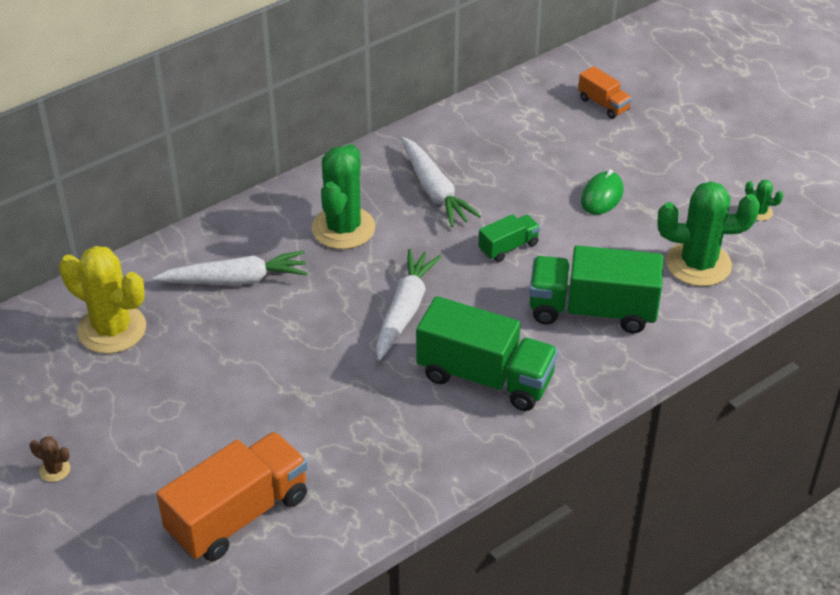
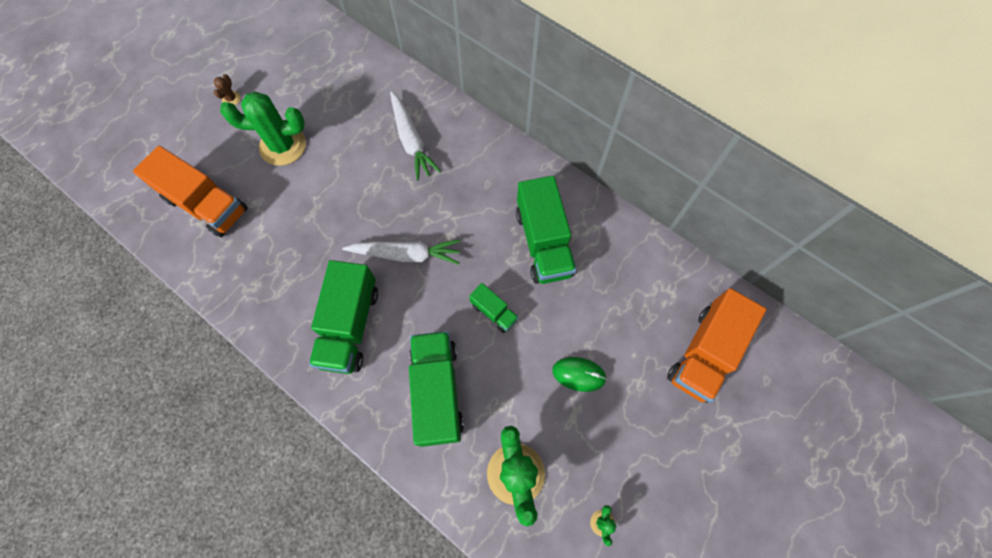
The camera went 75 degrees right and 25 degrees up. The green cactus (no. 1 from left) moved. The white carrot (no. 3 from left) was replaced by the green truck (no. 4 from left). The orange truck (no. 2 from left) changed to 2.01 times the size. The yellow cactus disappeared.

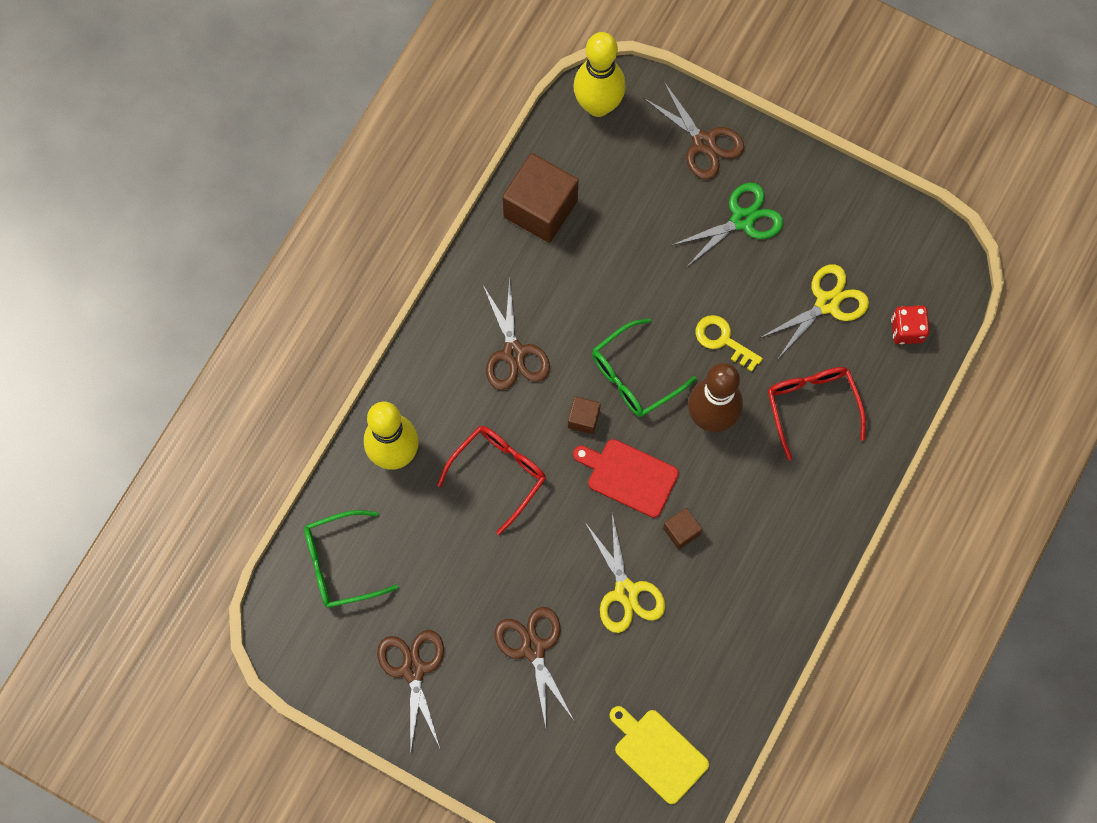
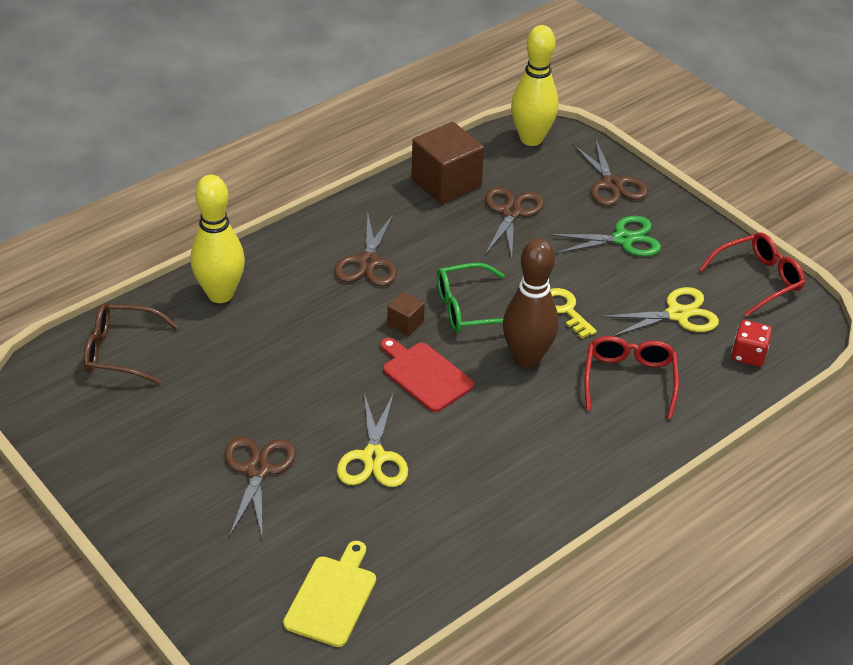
The camera went 20 degrees right and 30 degrees down. The green glasses (no. 1 from left) became the brown glasses. The yellow cutting board turned 45 degrees clockwise. The brown scissors (no. 1 from left in the first image) moved. The red glasses (no. 1 from left in the first image) moved. The brown cube (no. 3 from left) disappeared.

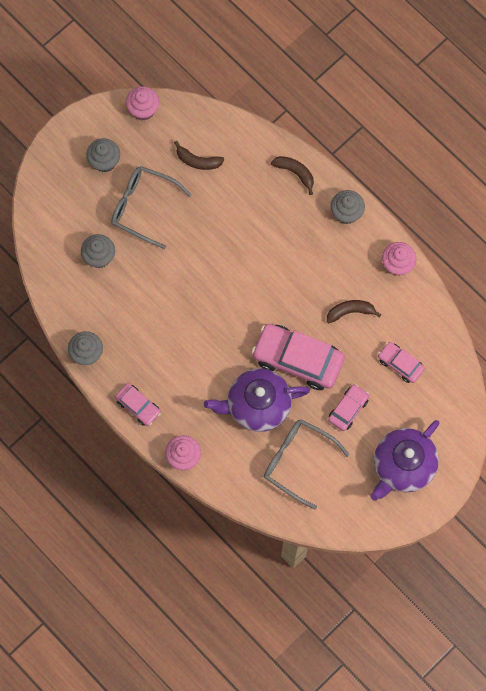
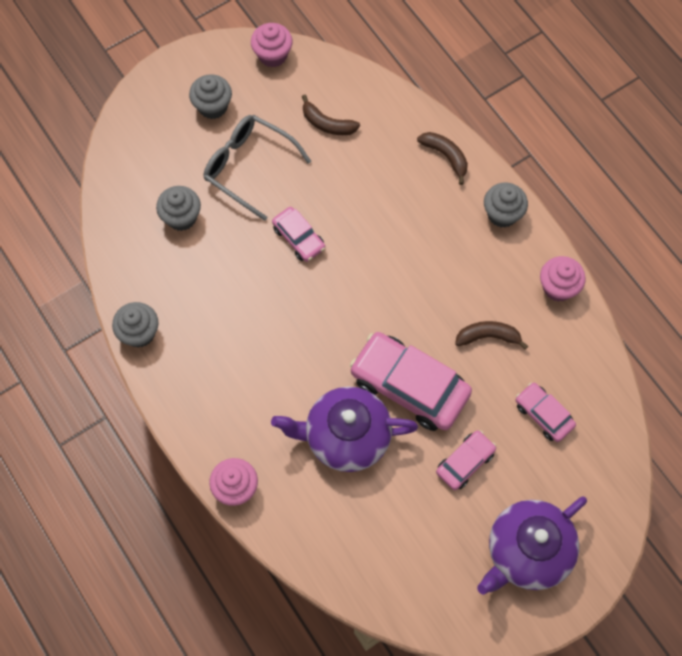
The camera went 10 degrees right and 5 degrees down. The pink car (no. 1 from left) moved. The grey glasses (no. 2 from left) disappeared.

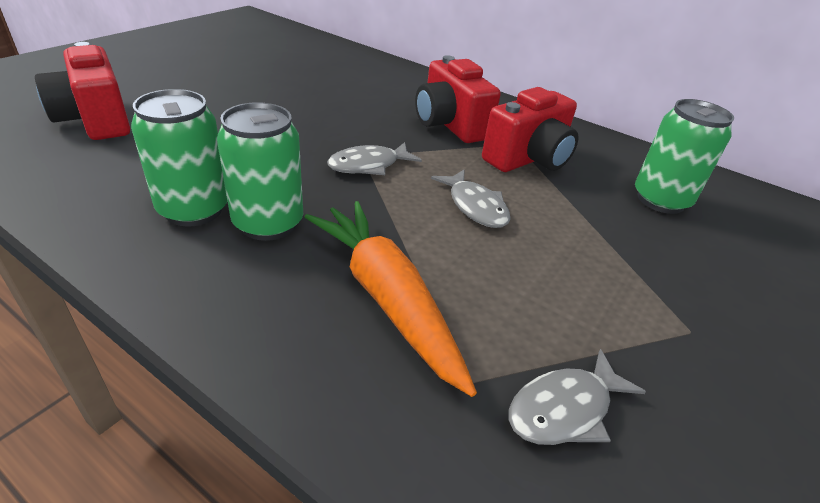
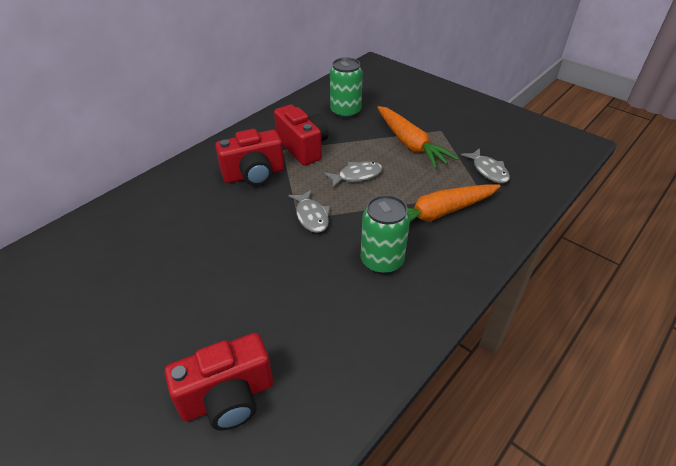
The camera went 80 degrees left and 5 degrees up. The orange carrot (no. 1 from left) appeared. The green can (no. 1 from left) disappeared.

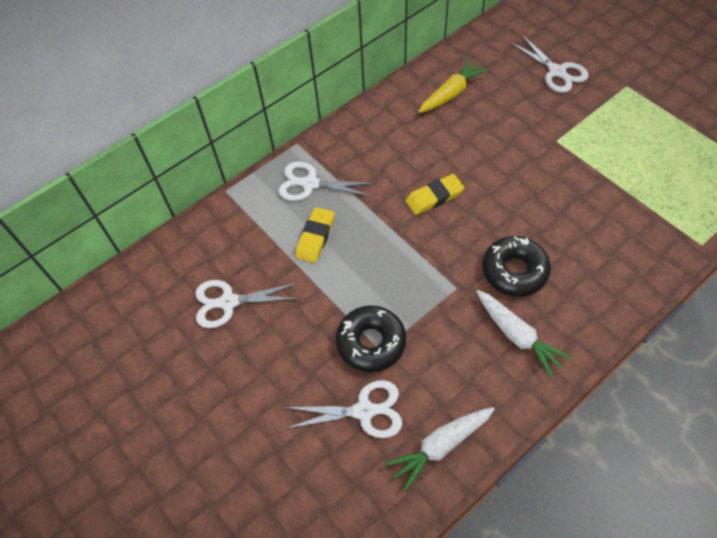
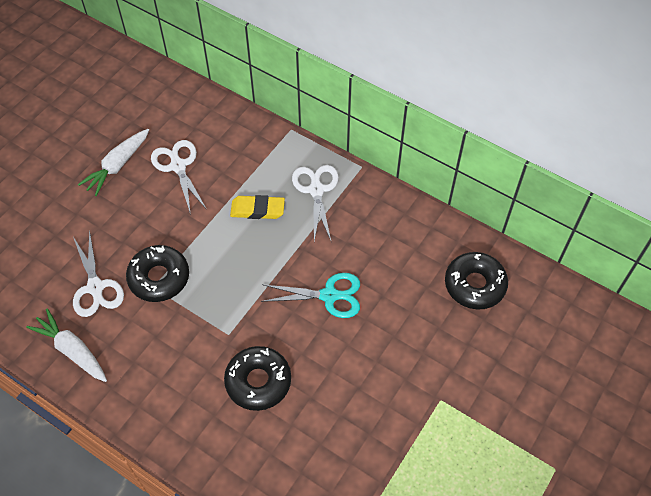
The camera went 70 degrees right and 0 degrees up. The white carrot (no. 2 from left) moved. The yellow eraser (no. 2 from left) was replaced by the turquoise scissors. The yellow carrot was replaced by the black donut (no. 3 from left). The white scissors (no. 4 from left) disappeared.

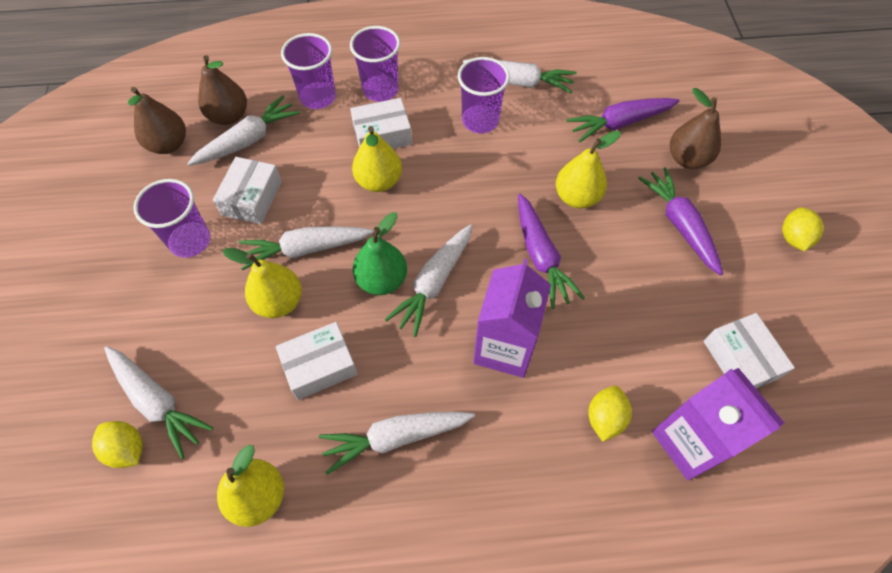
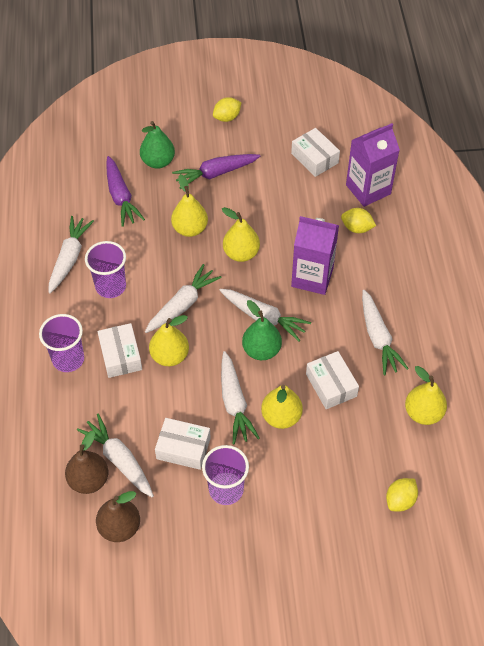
The camera went 90 degrees left and 5 degrees down. The brown pear (no. 3 from left) became the green pear (no. 1 from left). The white carrot (no. 1 from left in the first image) moved. The yellow lemon (no. 3 from left in the first image) turned 45 degrees counterclockwise. The purple carrot (no. 1 from left) was replaced by the yellow pear (no. 3 from left). The white box (no. 4 from left in the first image) turned 75 degrees clockwise. The purple cup (no. 2 from left) disappeared.

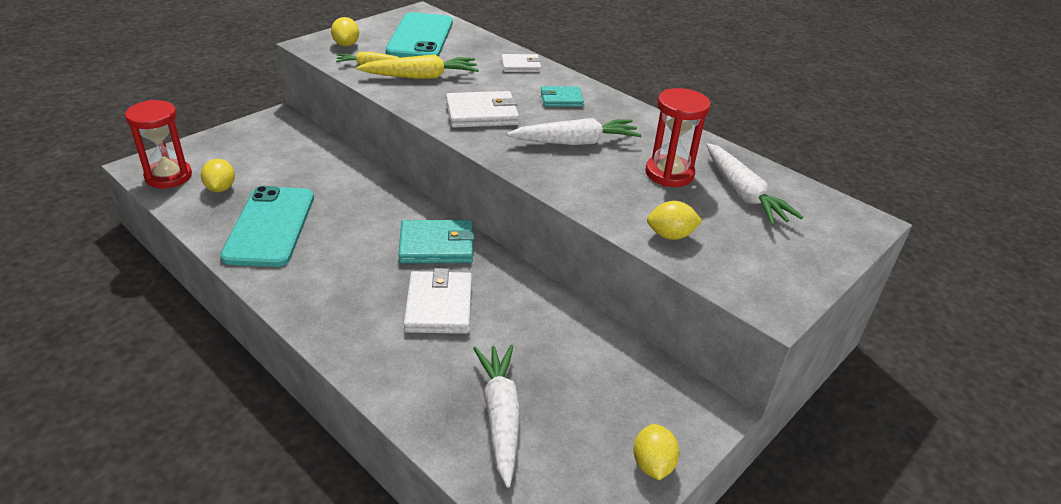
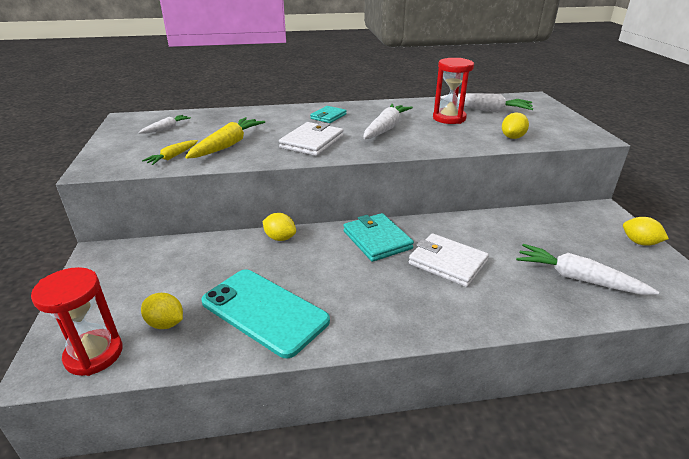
The camera went 50 degrees left and 5 degrees down. The turquoise phone (no. 2 from left) was replaced by the white carrot (no. 1 from left). The yellow lemon (no. 2 from left) moved. The turquoise wallet (no. 1 from left in the first image) turned 60 degrees counterclockwise. The white wallet (no. 3 from left) disappeared.

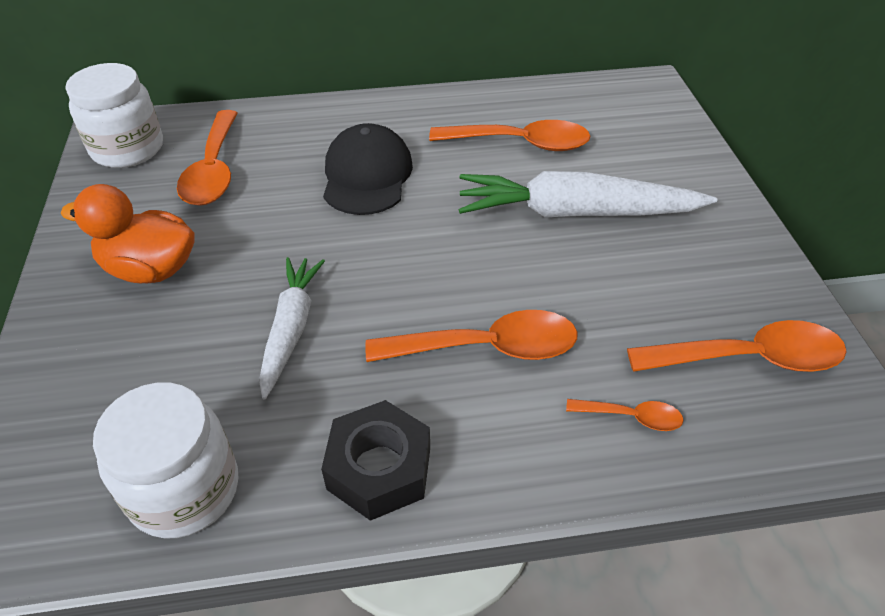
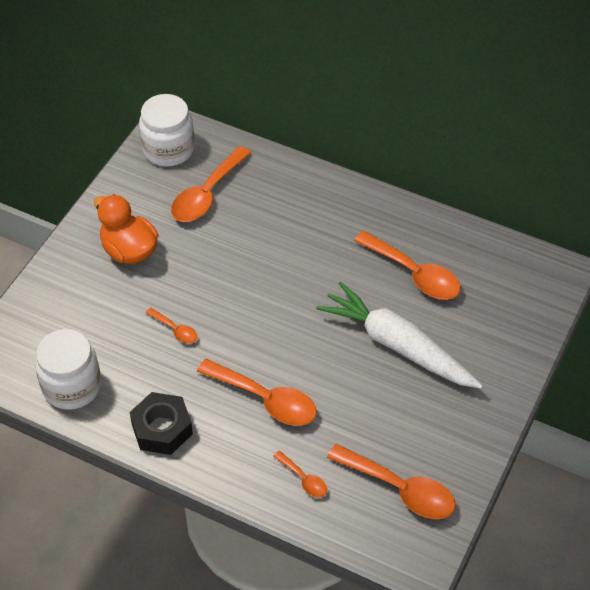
The camera went 35 degrees right and 5 degrees up. The white carrot (no. 1 from left) was replaced by the orange spoon (no. 1 from left). The black cap disappeared.

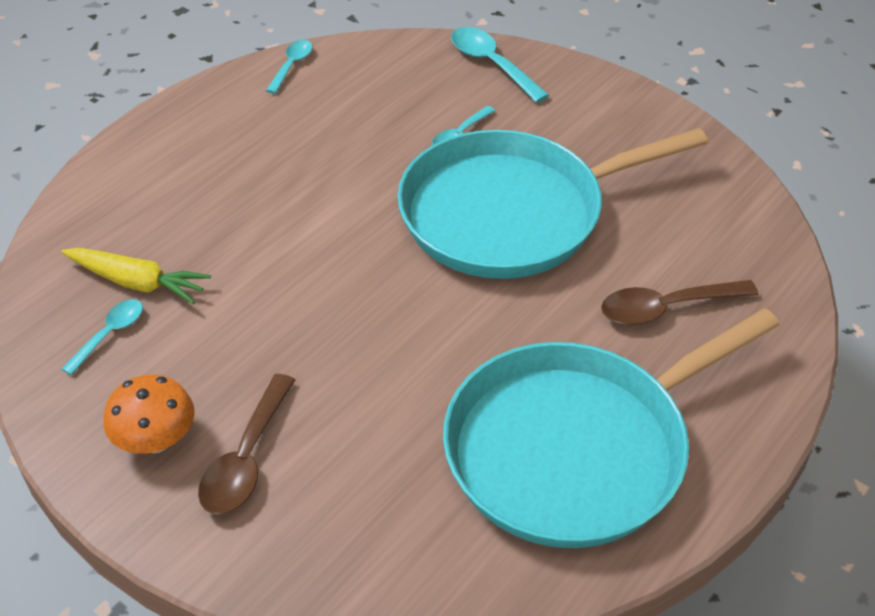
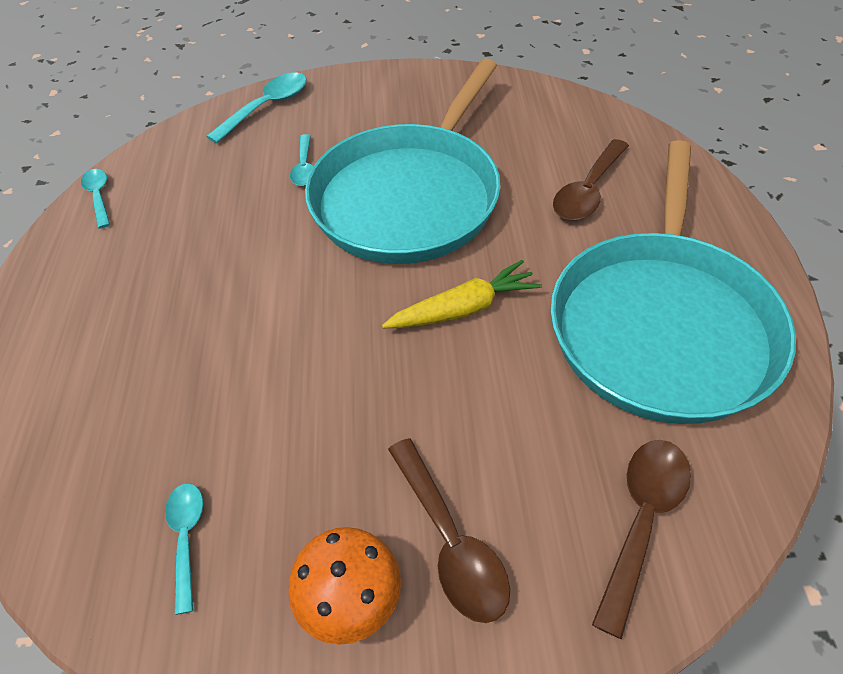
The camera went 40 degrees left and 5 degrees up. The turquoise spoon (no. 4 from left in the first image) turned 120 degrees clockwise. The yellow carrot moved. The brown spoon (no. 3 from left) appeared.

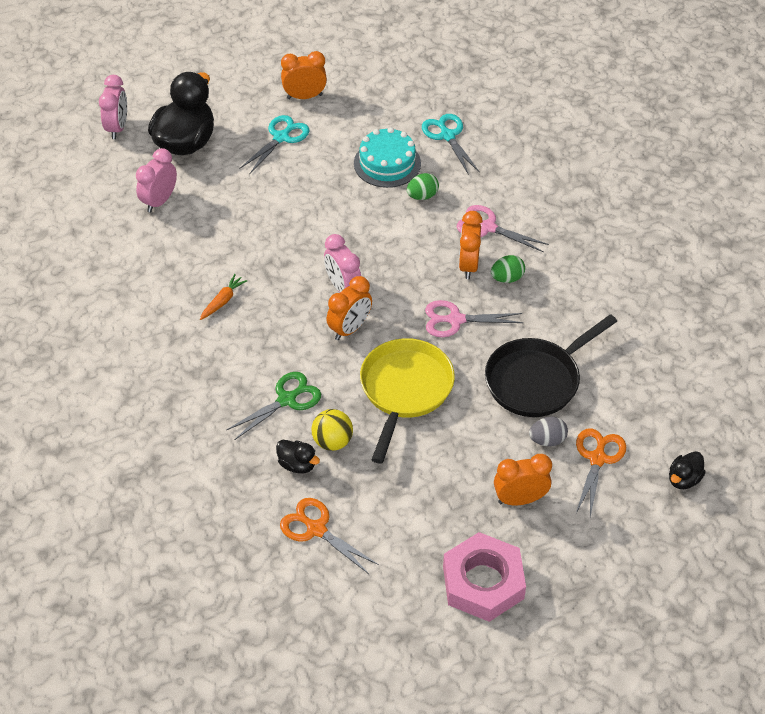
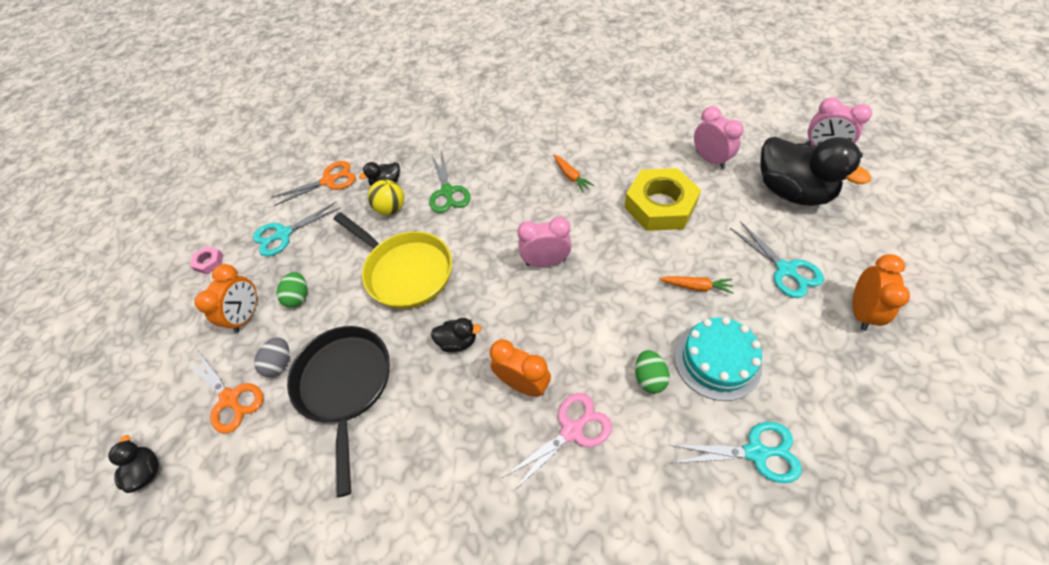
The camera went 120 degrees right and 5 degrees up. The pink nut changed to 0.41 times the size. The turquoise scissors (no. 1 from left) appeared. The green egg (no. 2 from left in the first image) moved. The pink scissors (no. 1 from left) was replaced by the black duck (no. 3 from left). The yellow nut appeared. The orange carrot (no. 2 from left) appeared. The orange clock (no. 2 from left) disappeared.

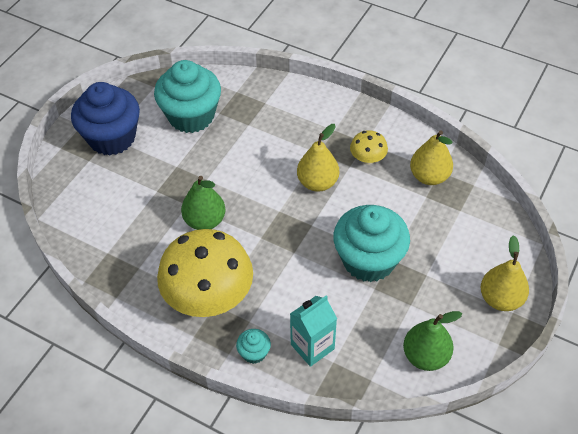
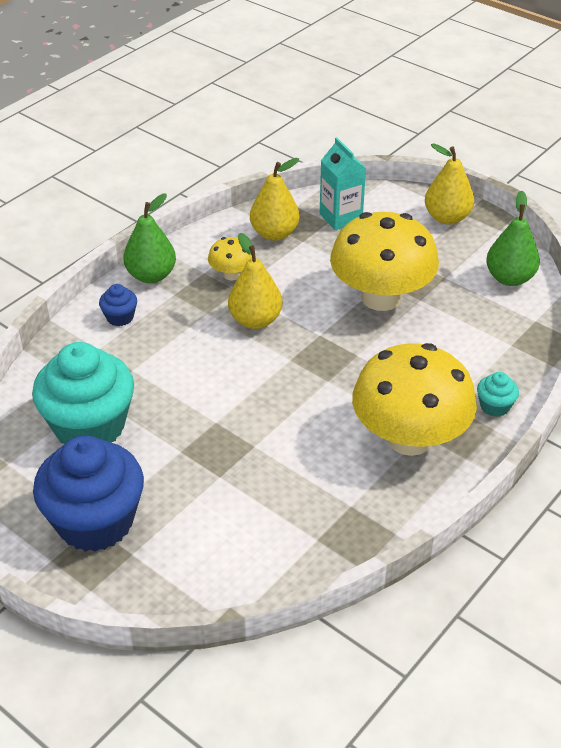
The camera went 80 degrees left and 10 degrees down. The blue cupcake (no. 2 from left) appeared. The green pear (no. 1 from left) moved. The turquoise carton moved. The turquoise cupcake (no. 3 from left) was replaced by the yellow mushroom (no. 2 from left).

